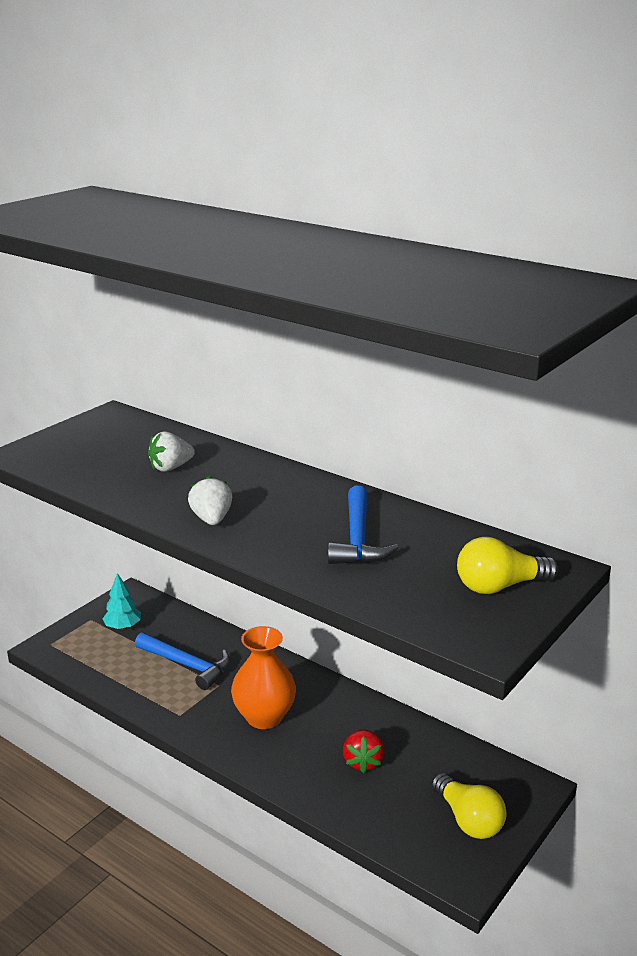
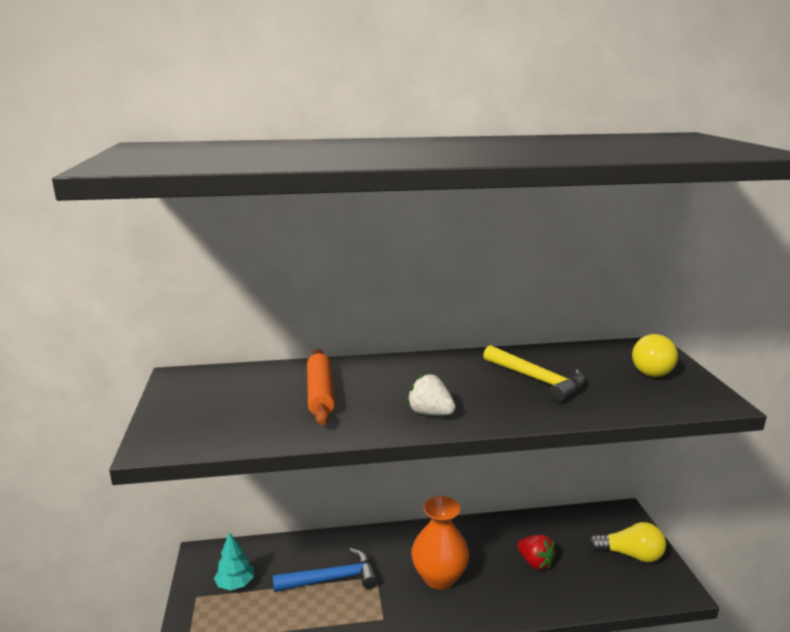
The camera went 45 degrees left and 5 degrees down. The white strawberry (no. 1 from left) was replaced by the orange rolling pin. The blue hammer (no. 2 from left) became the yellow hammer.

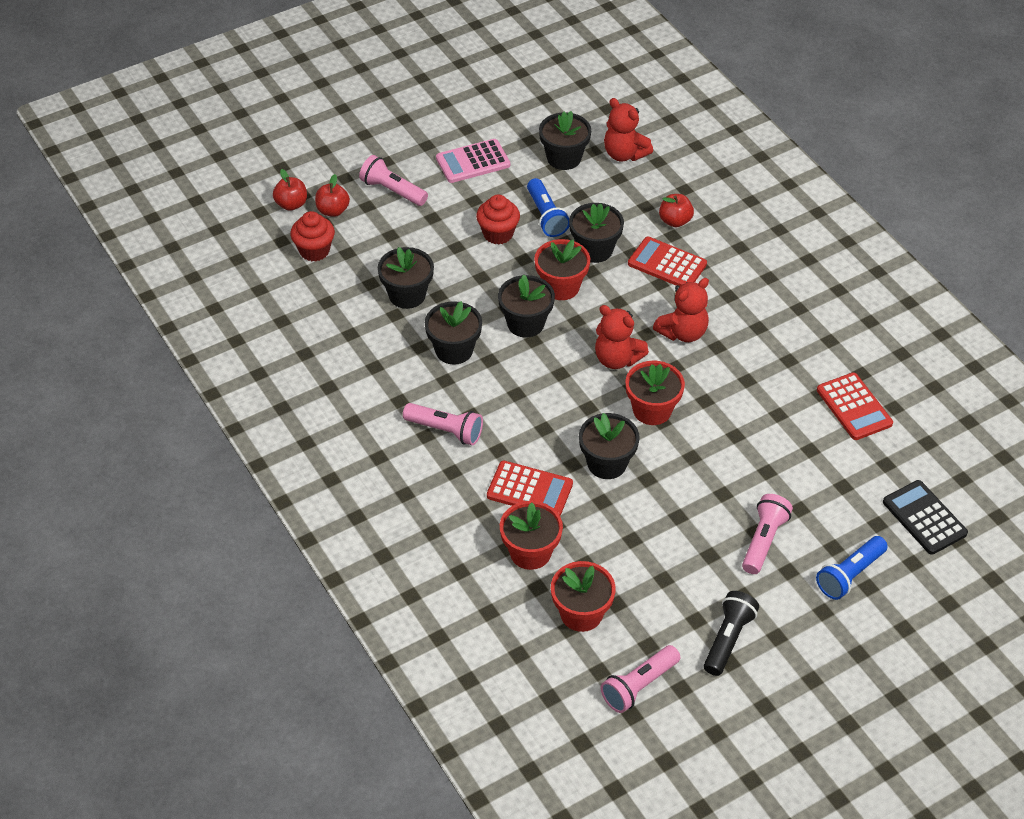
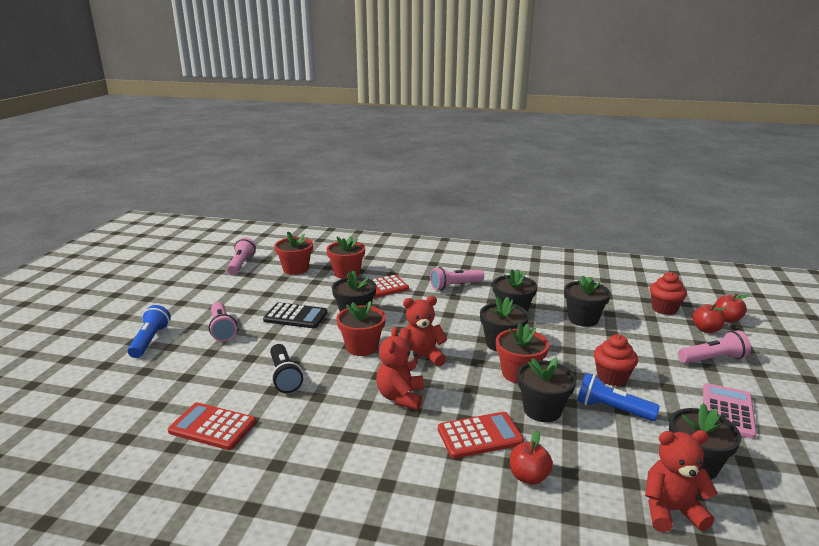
The camera went 135 degrees right and 25 degrees down. The black calculator moved. The black flashlight moved.

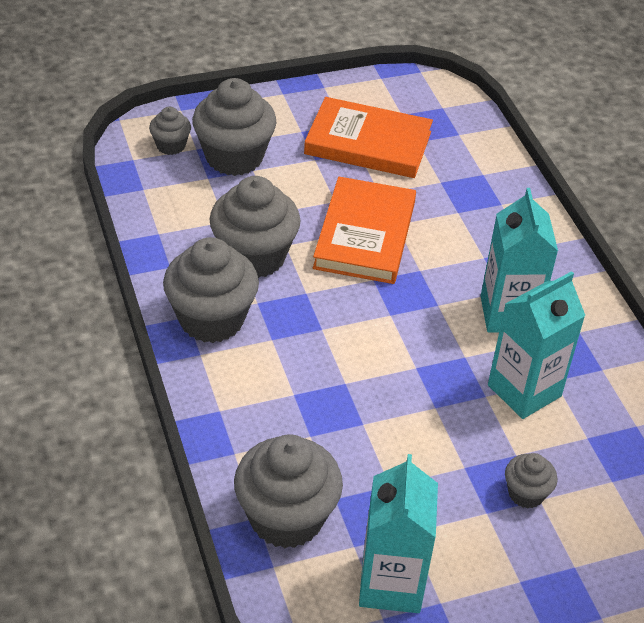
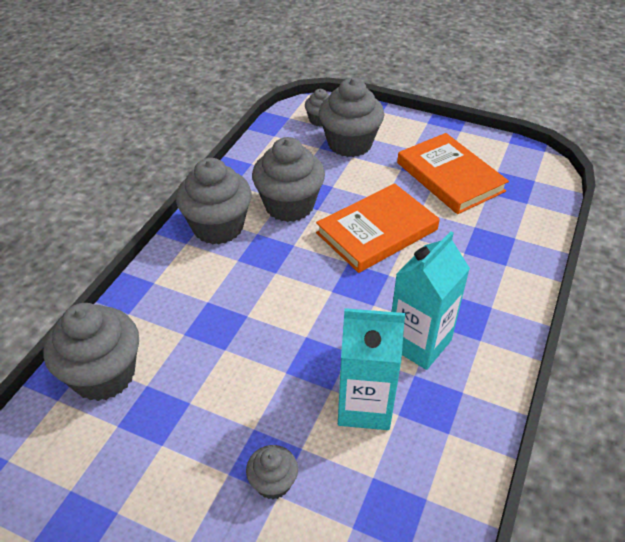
The camera went 45 degrees right and 0 degrees up. The turquoise carton (no. 1 from left) disappeared.

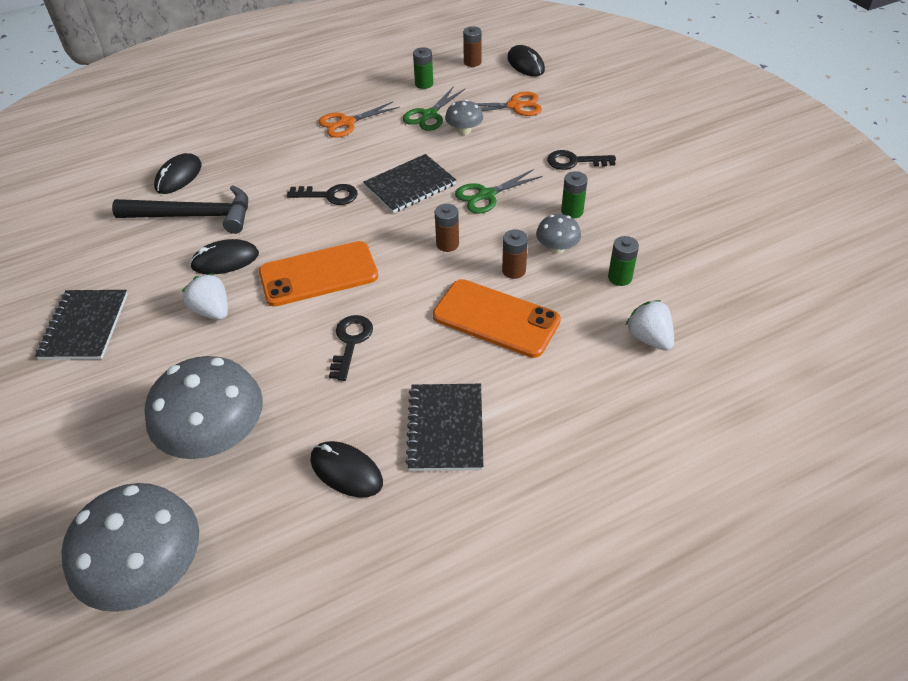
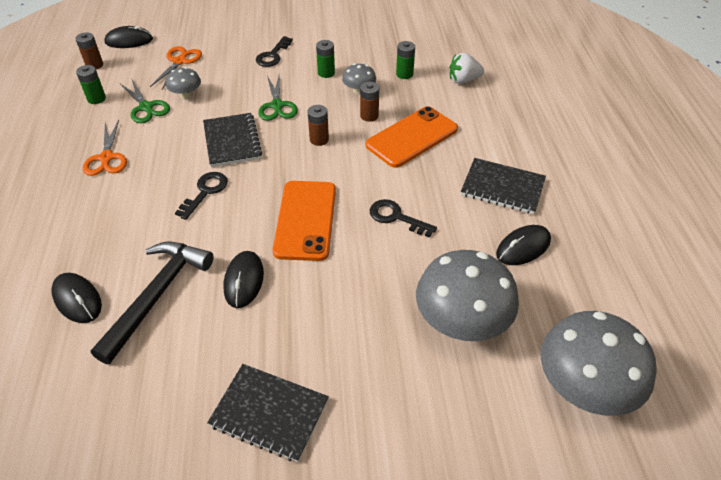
The camera went 70 degrees left and 0 degrees up. The white strawberry (no. 1 from left) disappeared.

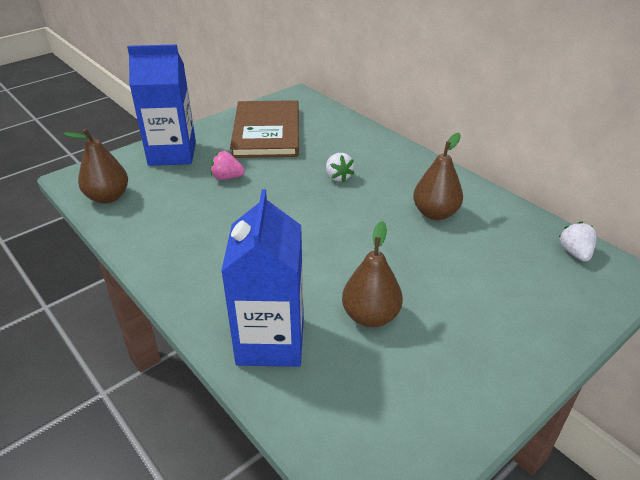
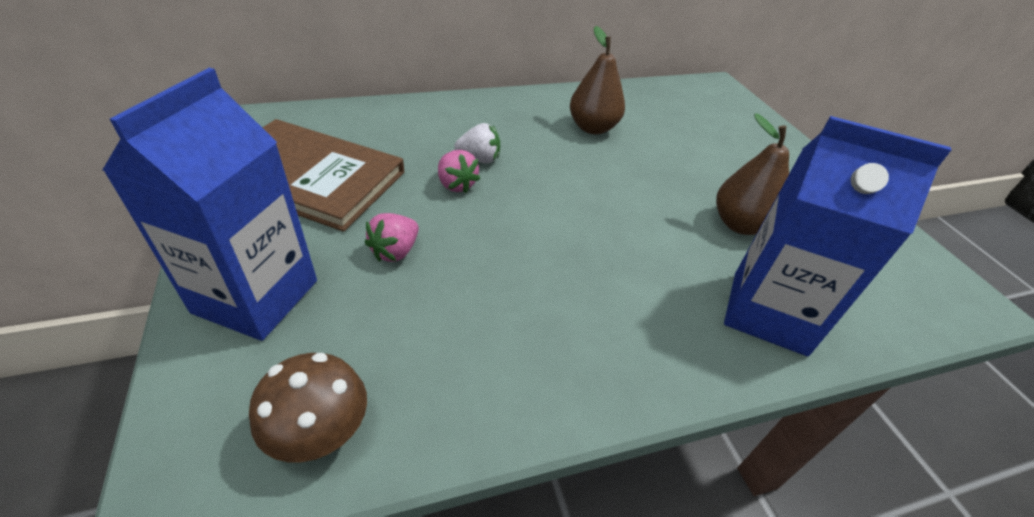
The camera went 70 degrees left and 5 degrees up. The brown pear (no. 1 from left) was replaced by the brown mushroom. The pink strawberry (no. 2 from left) appeared. The white strawberry (no. 2 from left) disappeared.

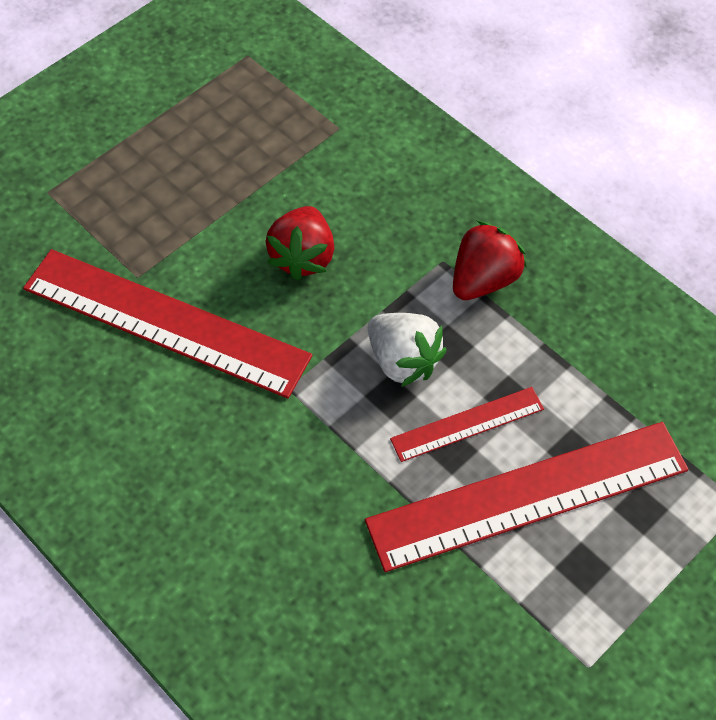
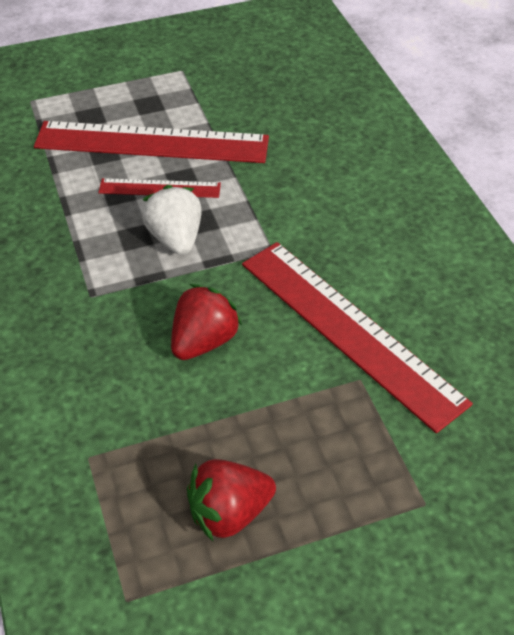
The camera went 155 degrees left and 10 degrees down. The red strawberry (no. 2 from left) moved.

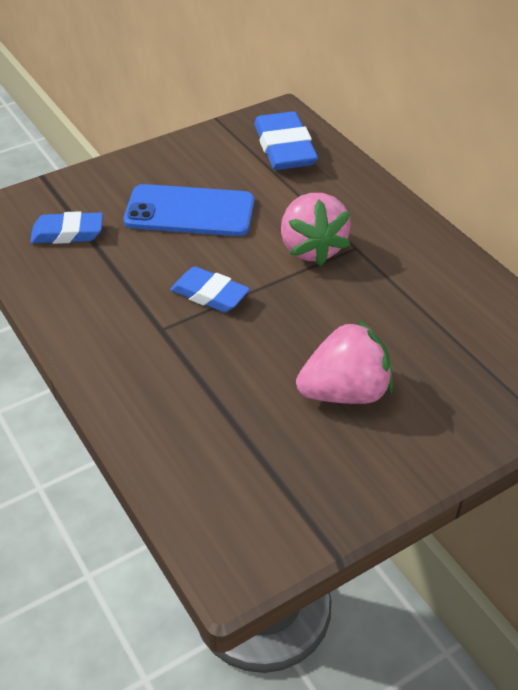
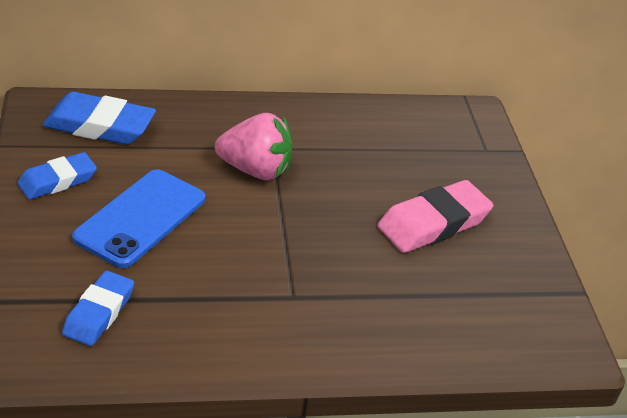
The camera went 70 degrees left and 5 degrees down. The blue eraser (no. 2 from left in the first image) moved. The pink strawberry (no. 2 from left) was replaced by the pink eraser.

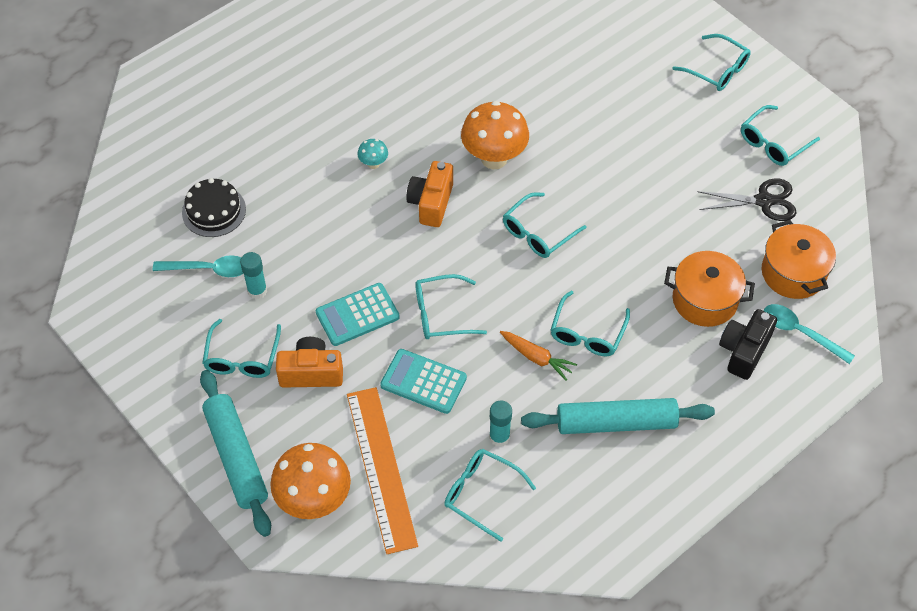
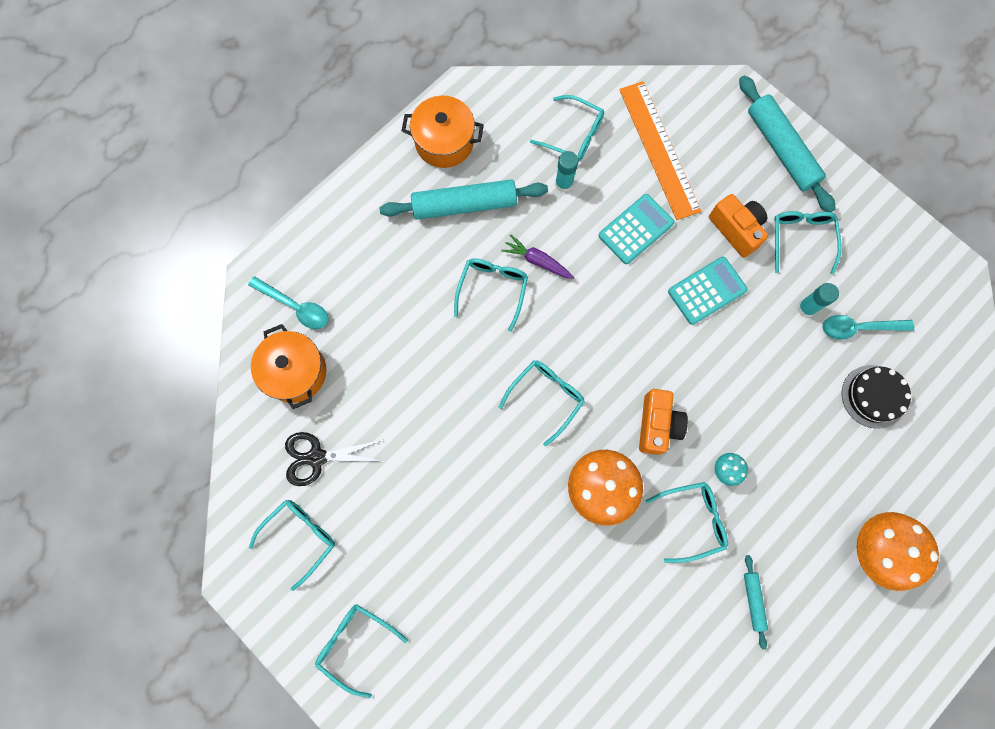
The camera went 175 degrees right and 20 degrees up. The orange pot (no. 1 from left in the first image) moved. The orange carrot became the purple carrot. The turquoise calculator (no. 2 from left in the first image) turned 60 degrees counterclockwise. The turquoise glasses (no. 2 from left in the first image) moved. The orange camera (no. 1 from left in the first image) turned 120 degrees counterclockwise. The turquoise rolling pin (no. 2 from left) appeared. The orange mushroom (no. 1 from left in the first image) moved. The black camera disappeared.

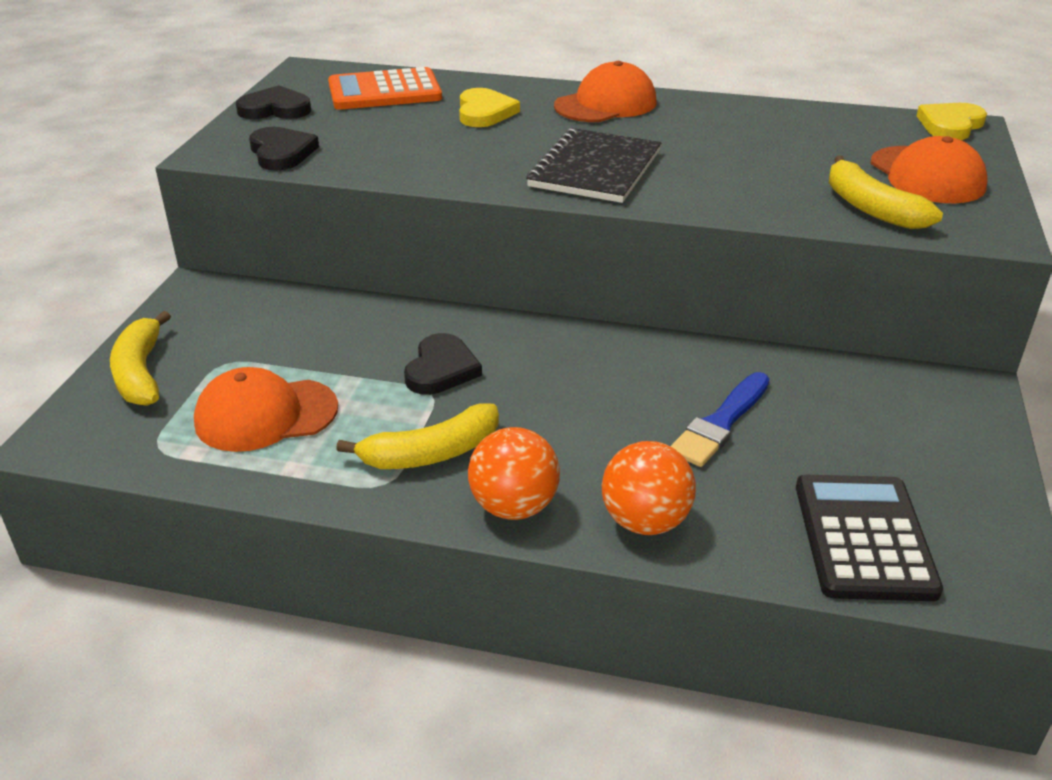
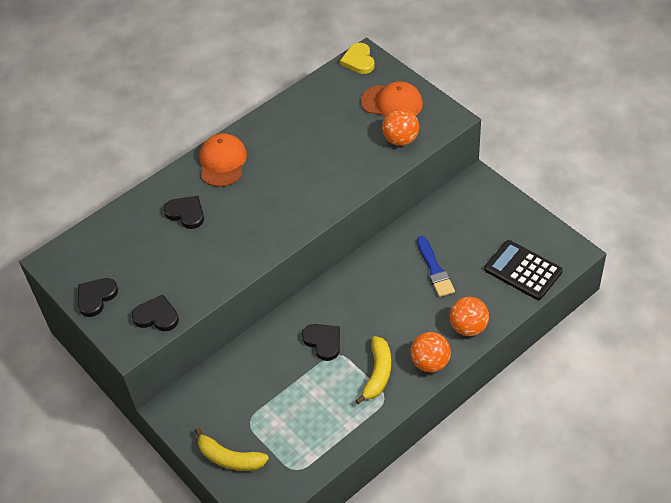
The camera went 50 degrees left and 15 degrees up. The yellow heart (no. 1 from left) became the black heart (no. 3 from left). The yellow banana (no. 3 from left) was replaced by the orange ball (no. 1 from left). The orange cap (no. 1 from left) disappeared. The orange calculator disappeared. The black notebook disappeared.

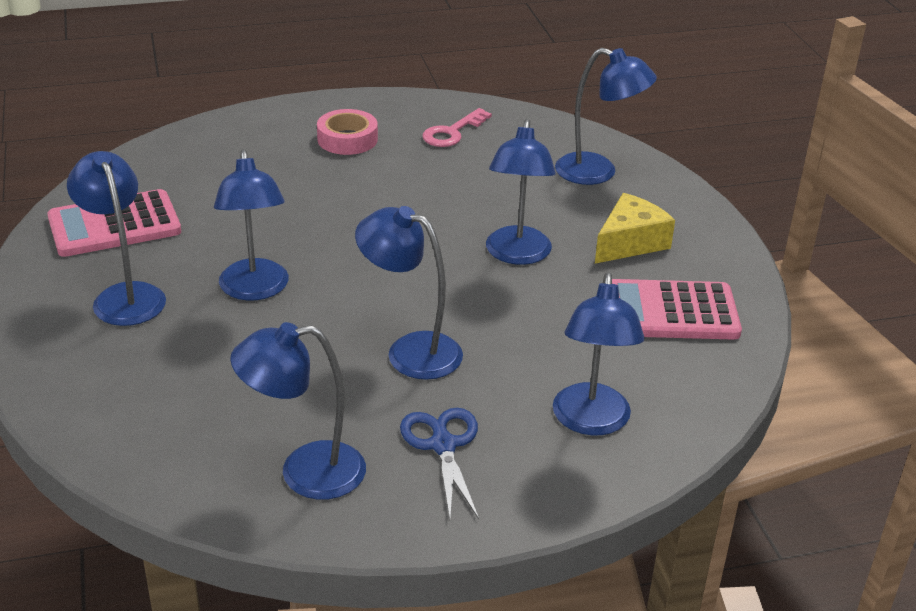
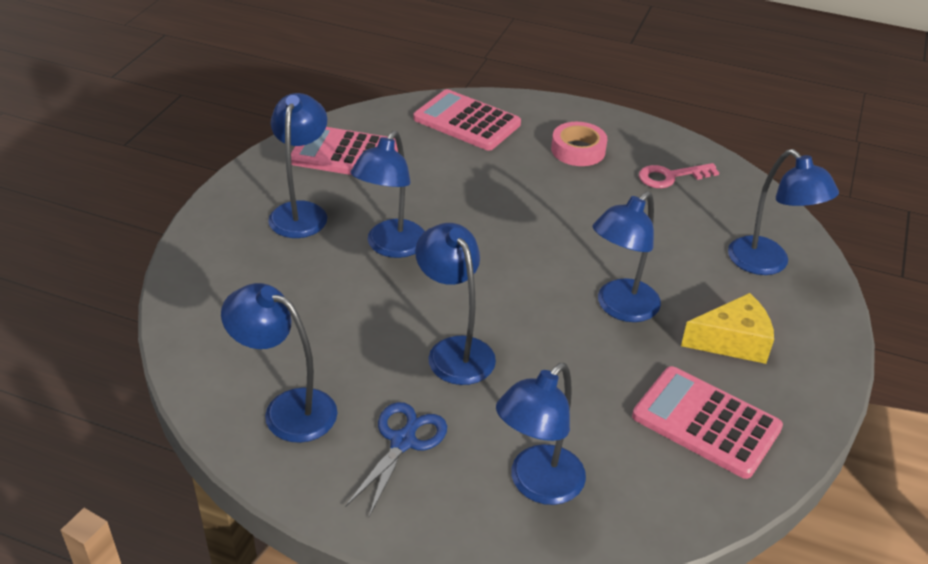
The camera went 35 degrees right and 5 degrees up. The pink calculator (no. 2 from left) appeared.

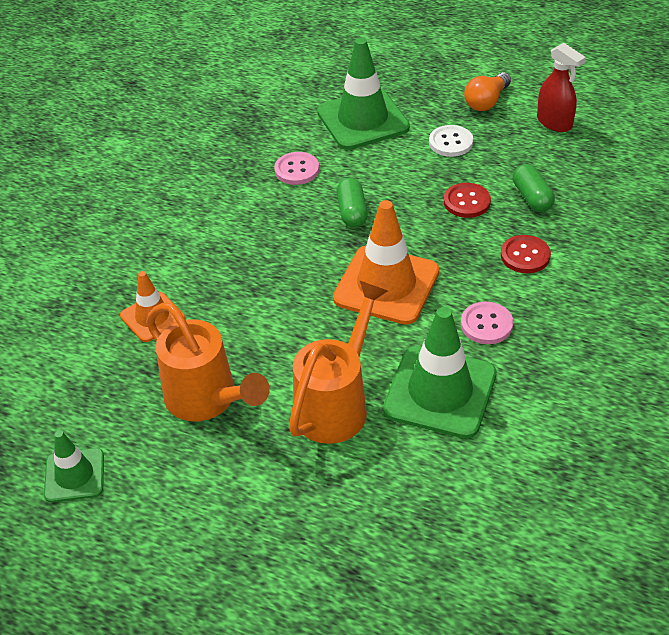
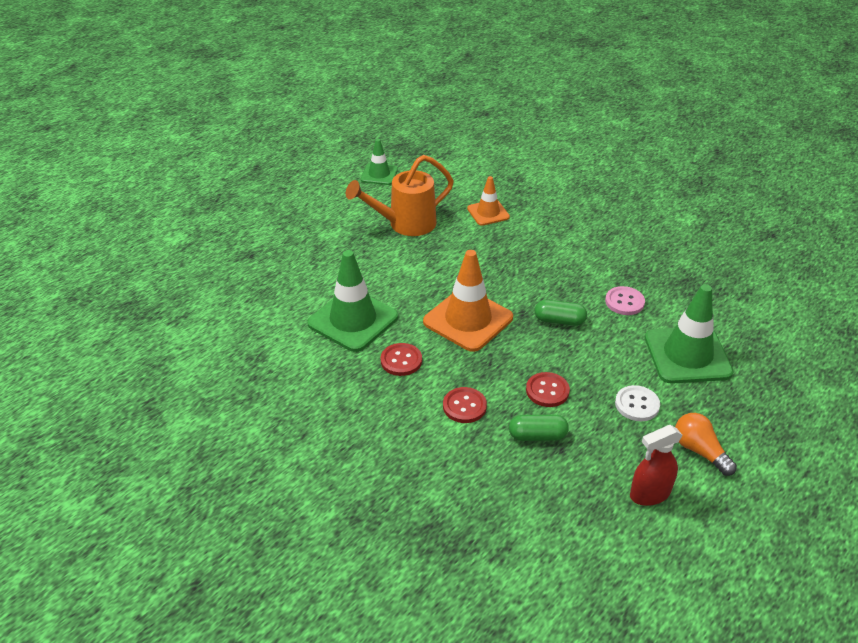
The camera went 105 degrees right and 5 degrees down. The pink button (no. 2 from left) became the red button (no. 1 from left). The orange watering can (no. 2 from left) disappeared.

